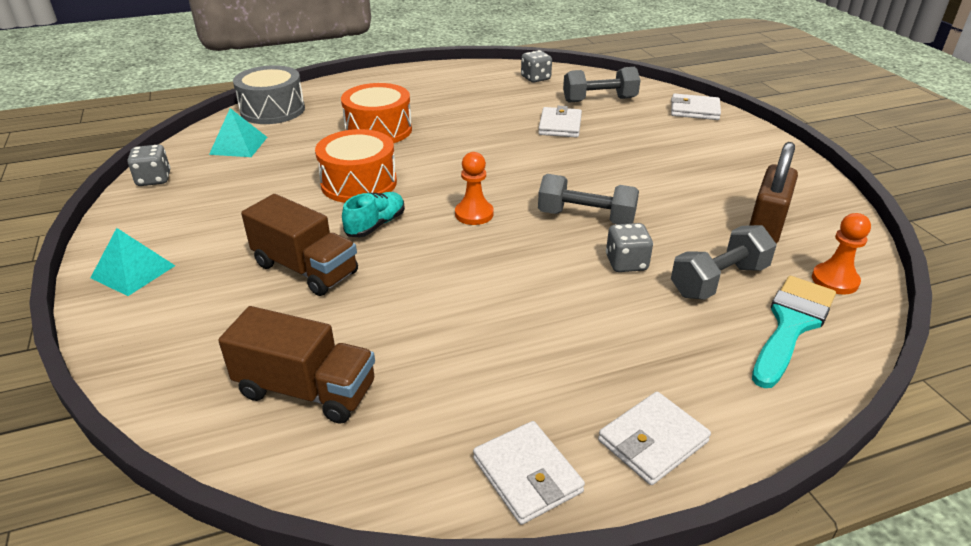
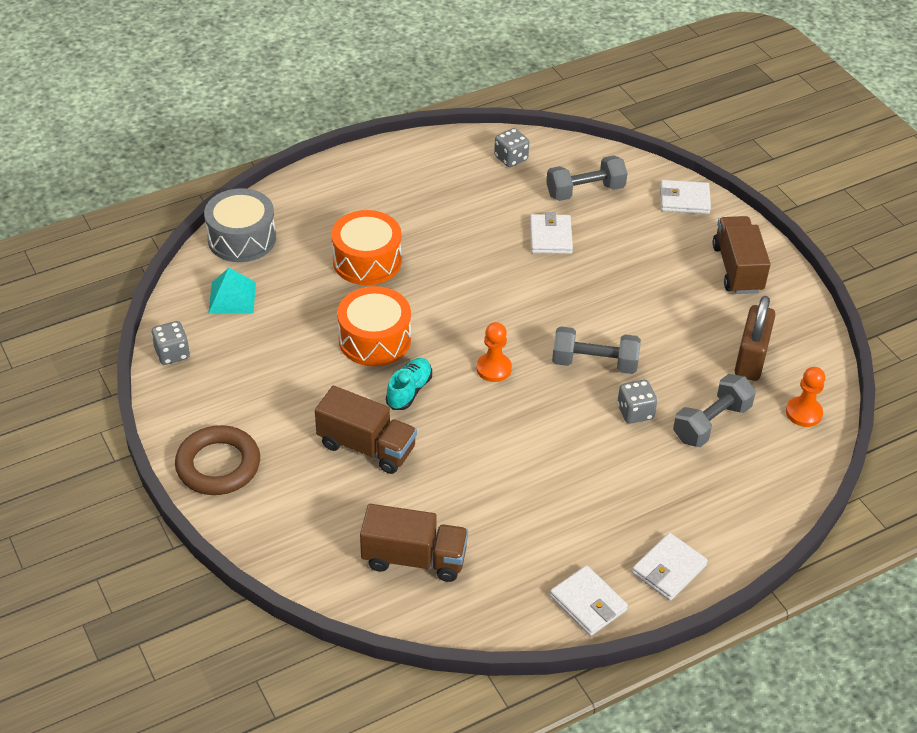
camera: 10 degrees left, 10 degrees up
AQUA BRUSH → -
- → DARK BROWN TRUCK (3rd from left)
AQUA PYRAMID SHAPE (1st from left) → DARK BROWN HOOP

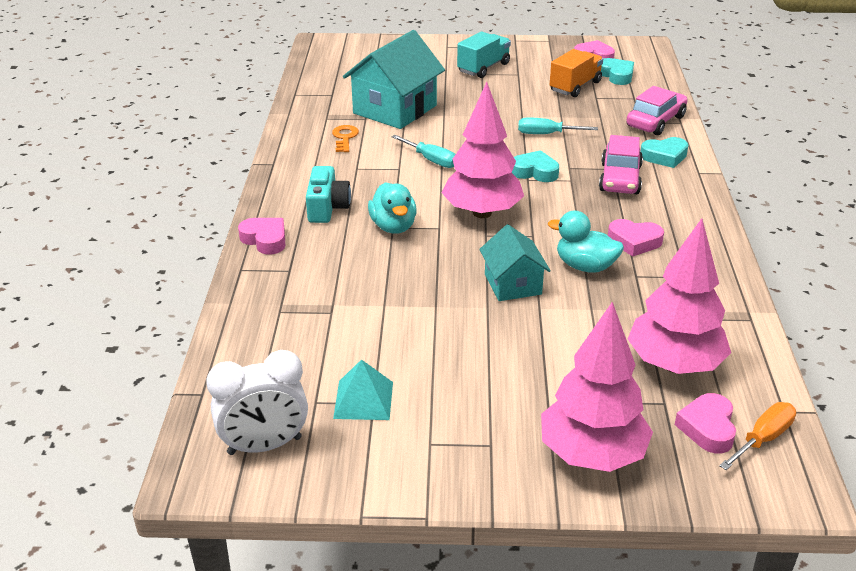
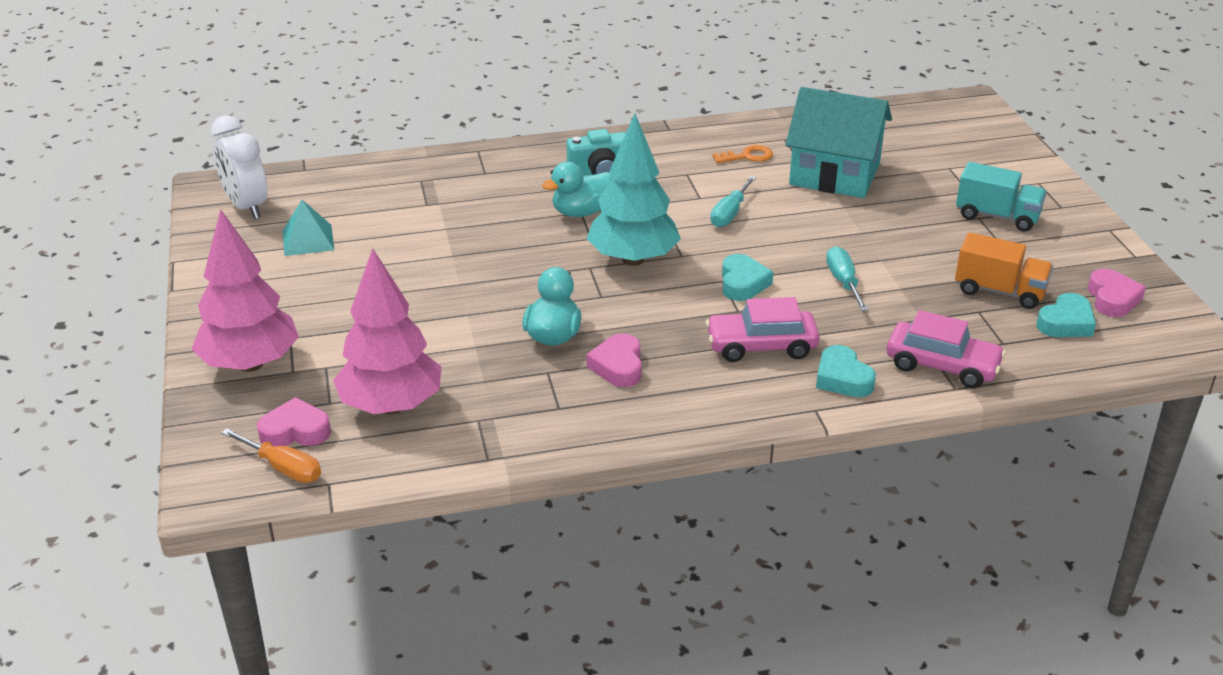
camera: 75 degrees right, 0 degrees up
PINK HEART SHAPE (1st from left) → -
AQUA COTTAGE (2nd from left) → -
PINK TOY TREE (1st from left) → AQUA TOY TREE

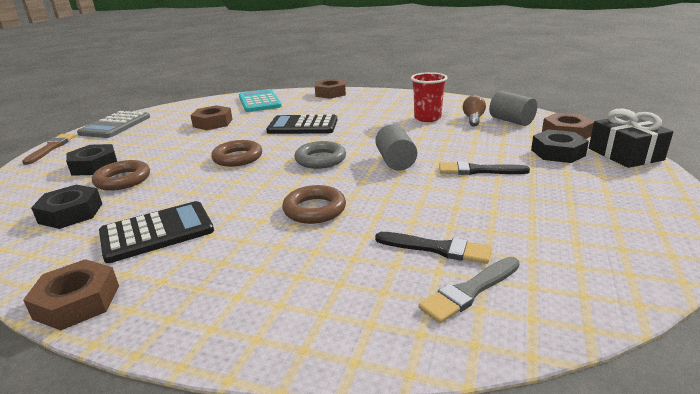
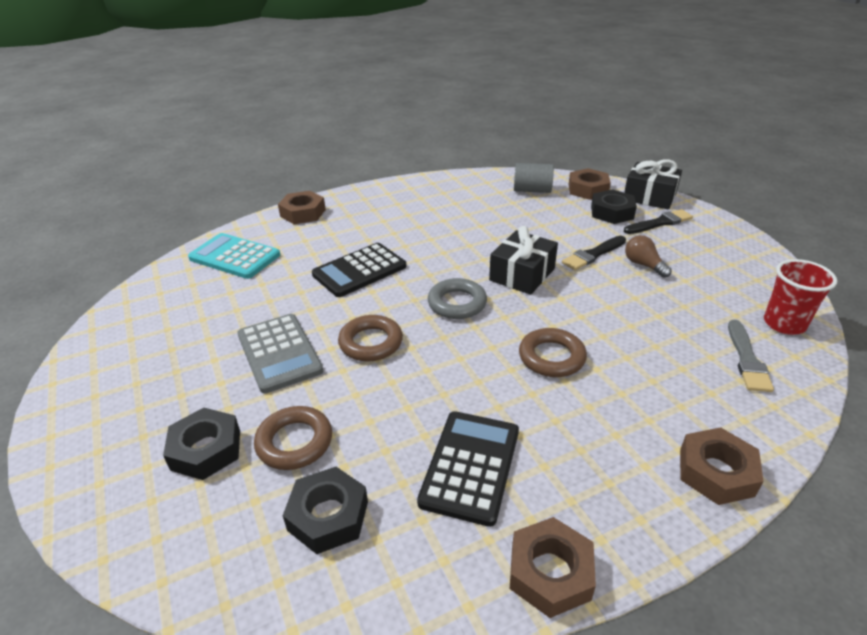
camera: 45 degrees left, 10 degrees up
DARK BROWN BRUSH → -
GREY CALCULATOR, move
DARK BROWN HEX NUT (2nd from left in the first image) → DARK BROWN HEX NUT (4th from left), move
EBONY BRUSH (1st from left in the first image) → EBONY BRUSH (2nd from left), move
CRIMSON BEAKER, move
DARK BROWN LIGHTBULB, move
GREY CYLINDER SHAPE (1st from left) → EBONY GIFT (1st from left)

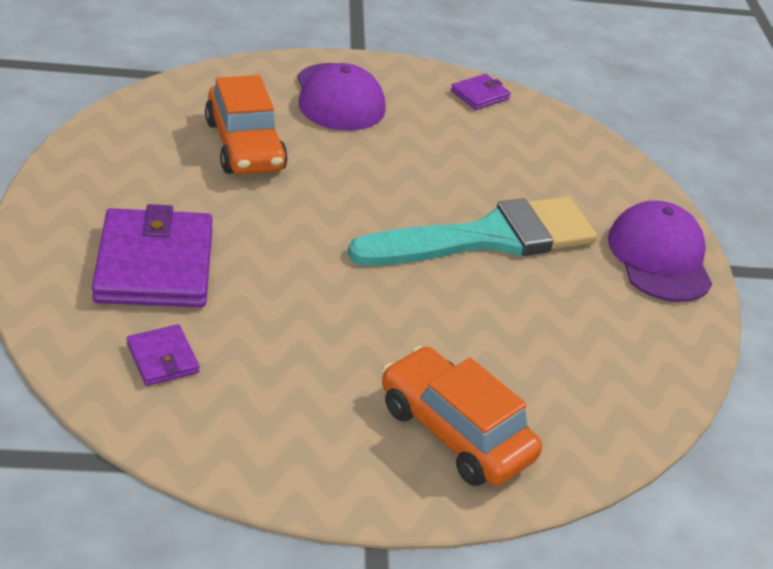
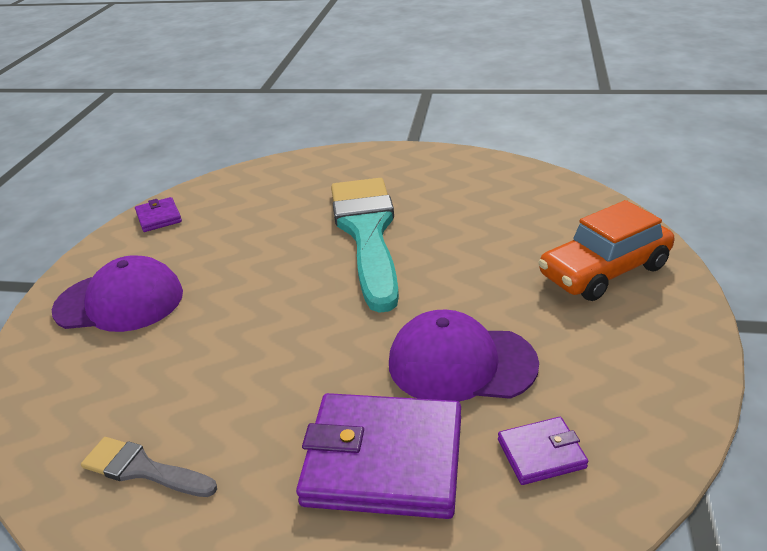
camera: 70 degrees left, 5 degrees down
BRIGHT ORANGE AUTOMOBILE (1st from left) → -
- → GREY BRUSH
ROYAL PURPLE PEAKED CAP (2nd from left), move

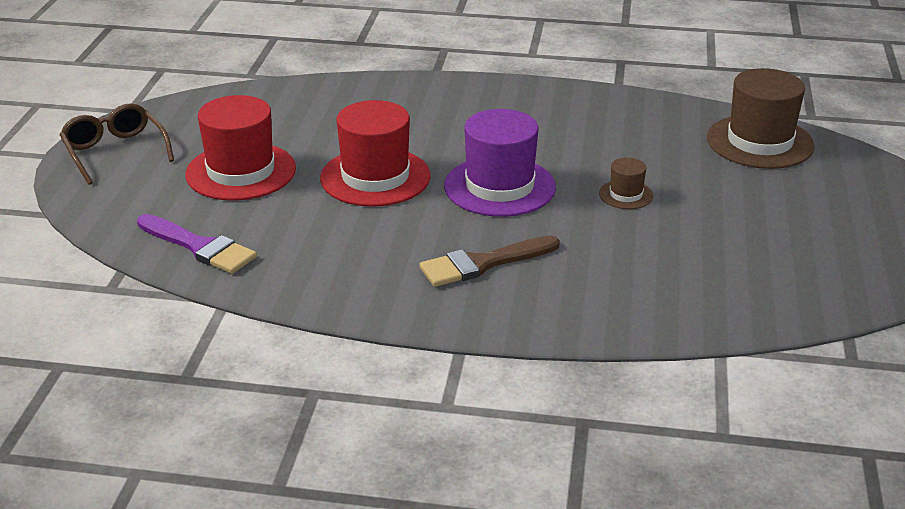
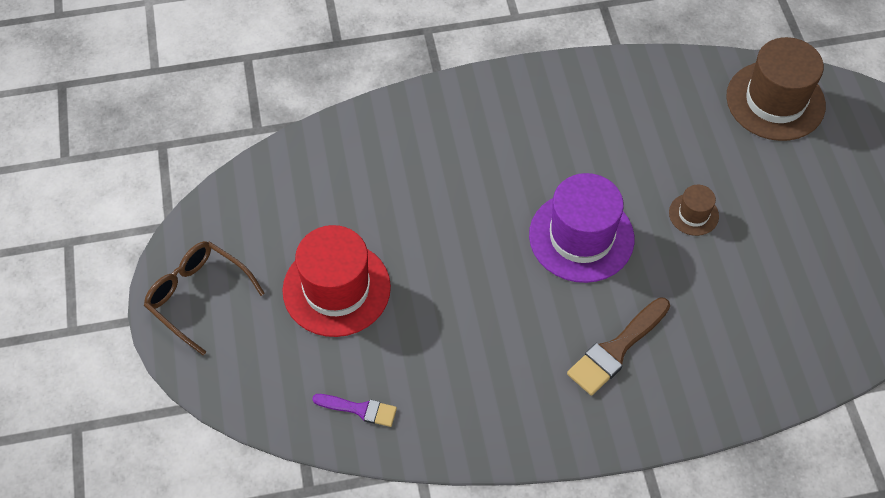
camera: 20 degrees left, 25 degrees up
CRIMSON HAT (2nd from left) → -
ROYAL PURPLE BRUSH, x0.62

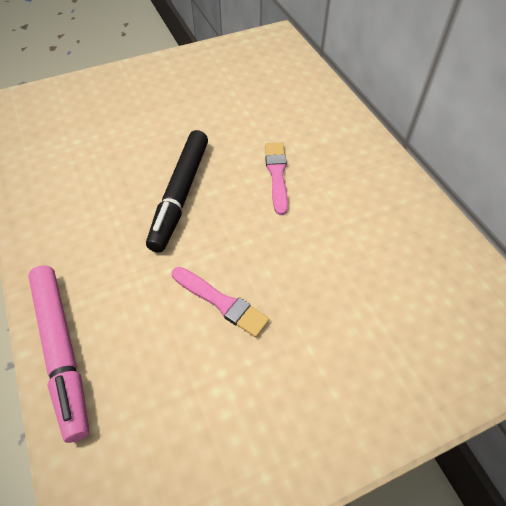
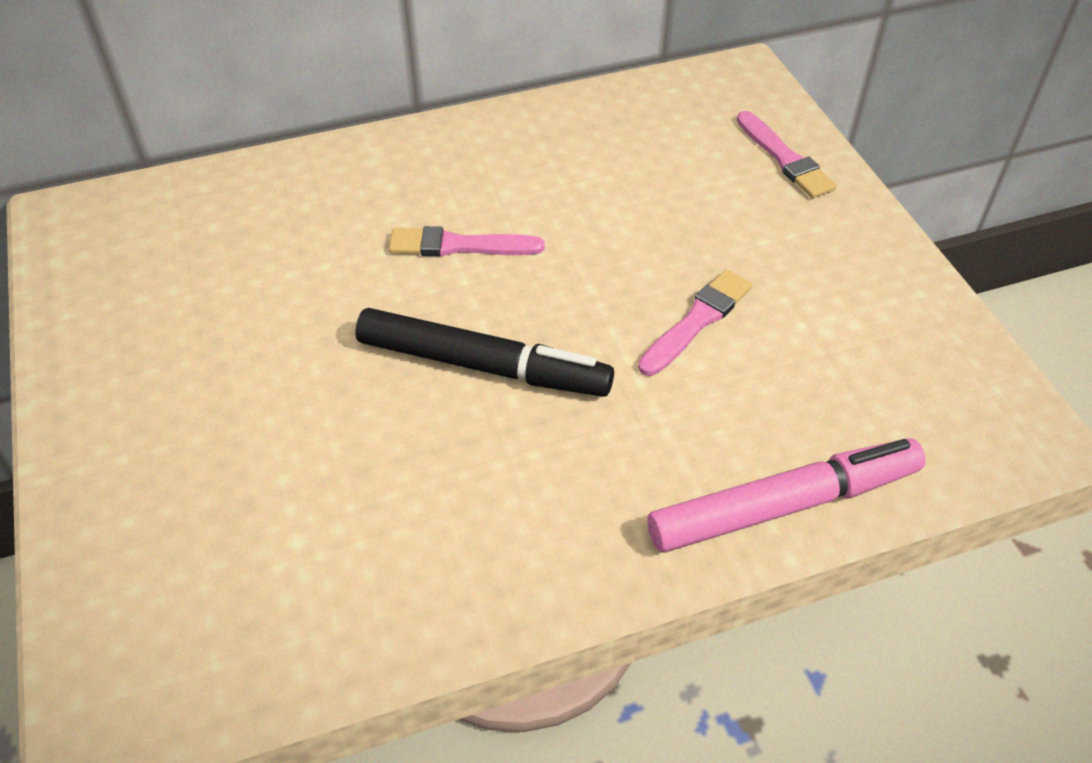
camera: 85 degrees left, 5 degrees down
- → PINK BRUSH (3rd from left)

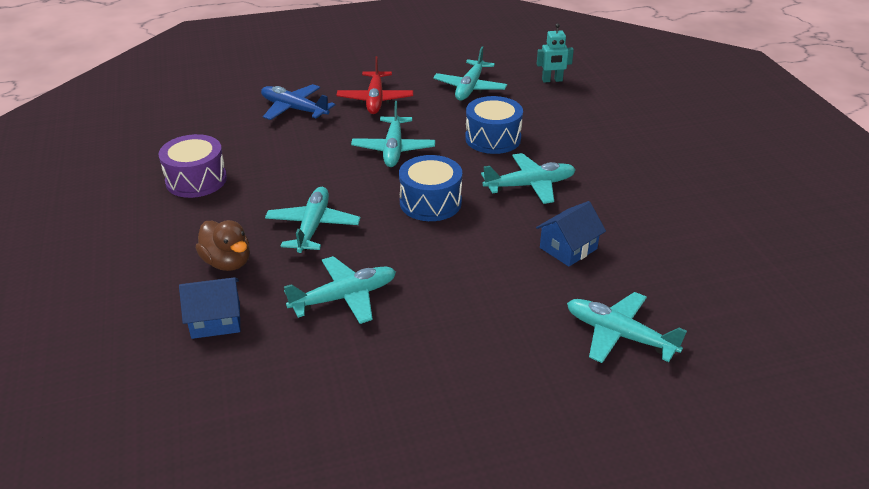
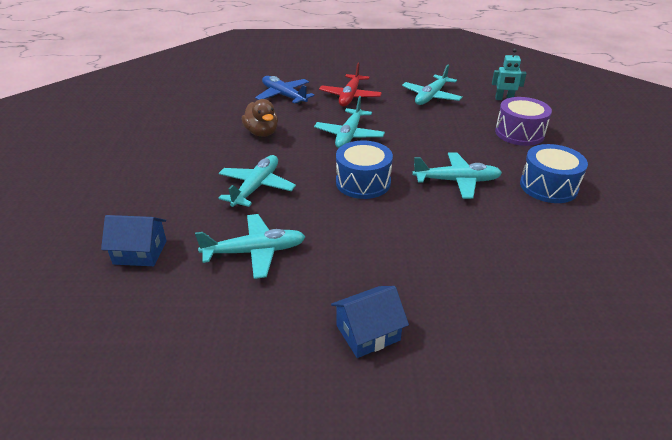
camera: 15 degrees right, 0 degrees up
AQUA TOY PLANE (6th from left) → -
ROYAL PURPLE DRUM, move
DARK BROWN RUBBER DUCK, move
BLUE DRUM (2nd from left), move
BLUE COTTAGE (2nd from left), move

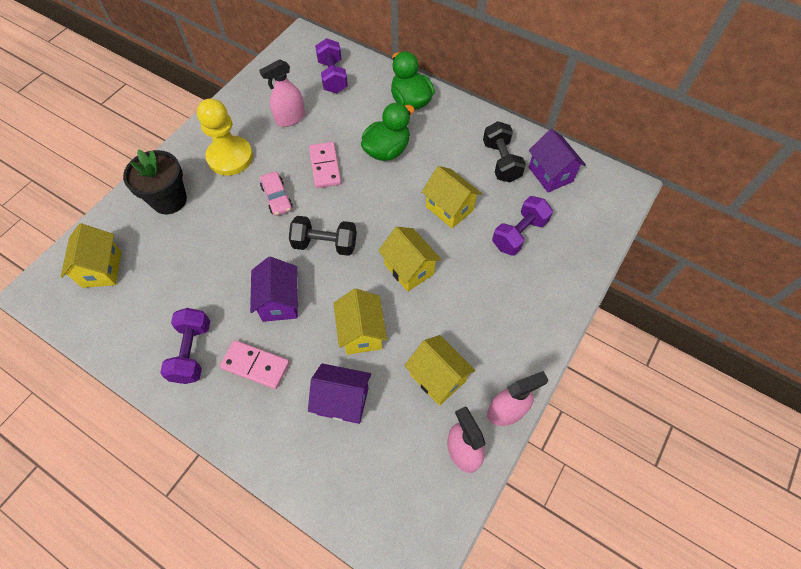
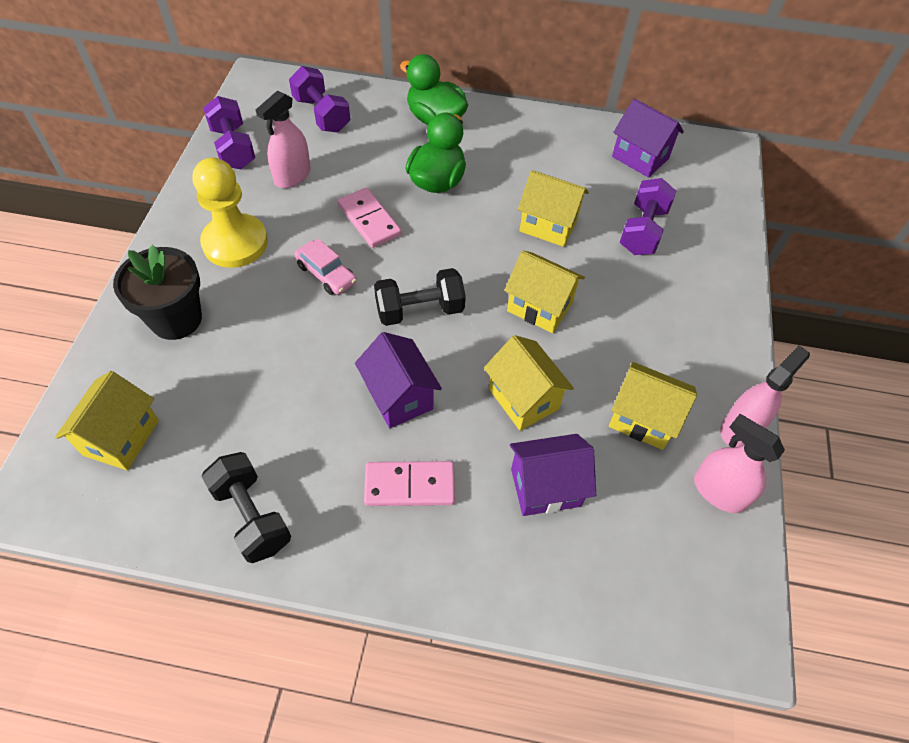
camera: 25 degrees left, 5 degrees down
ROYAL PURPLE DUMBBELL (1st from left), move
EBONY DUMBBELL (2nd from left in the first image) → EBONY DUMBBELL (1st from left), move
YELLOW COTTAGE (1st from left), 45 degrees clockwise

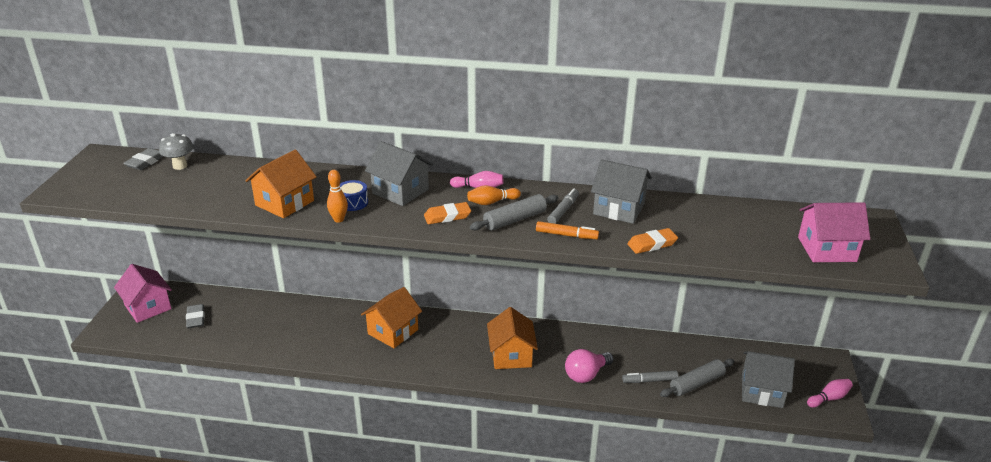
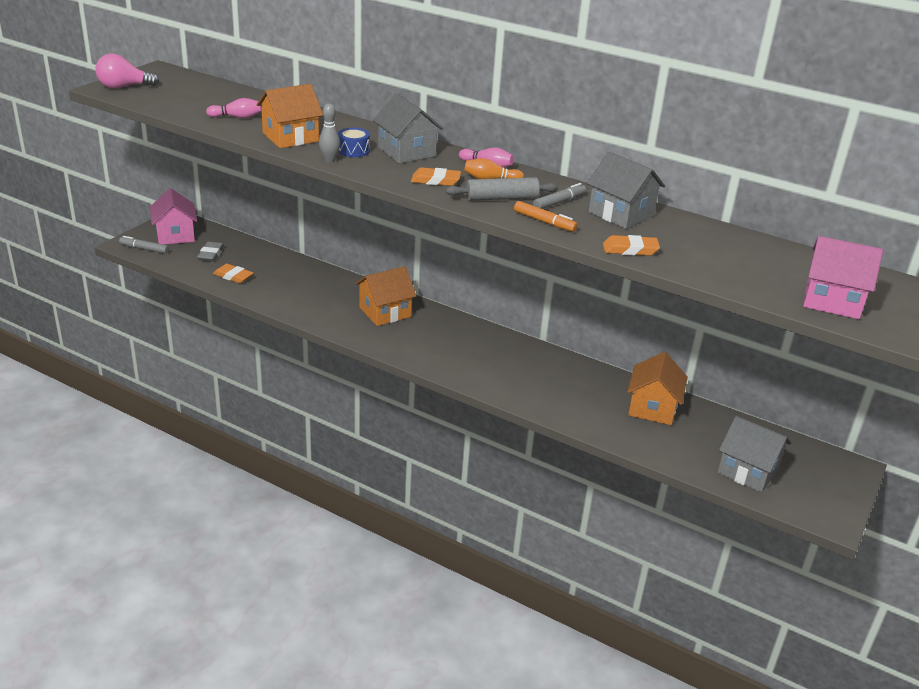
camera: 20 degrees right, 0 degrees up
GREY GUM ERASER (1st from left) → -
GREY TOADSTOOL → -
GREY ROLLING PIN (2nd from left) → -
- → BRIGHT ORANGE GUM ERASER (1st from left)
BRIGHT ORANGE COTTAGE (3rd from left), move
PINK LIGHTBULB, move
GREY FELT PEN (2nd from left in the first image) → GREY FELT PEN (1st from left), move
PINK TENPIN (2nd from left in the first image) → PINK TENPIN (1st from left), move
BRIGHT ORANGE TENPIN (1st from left) → GREY TENPIN

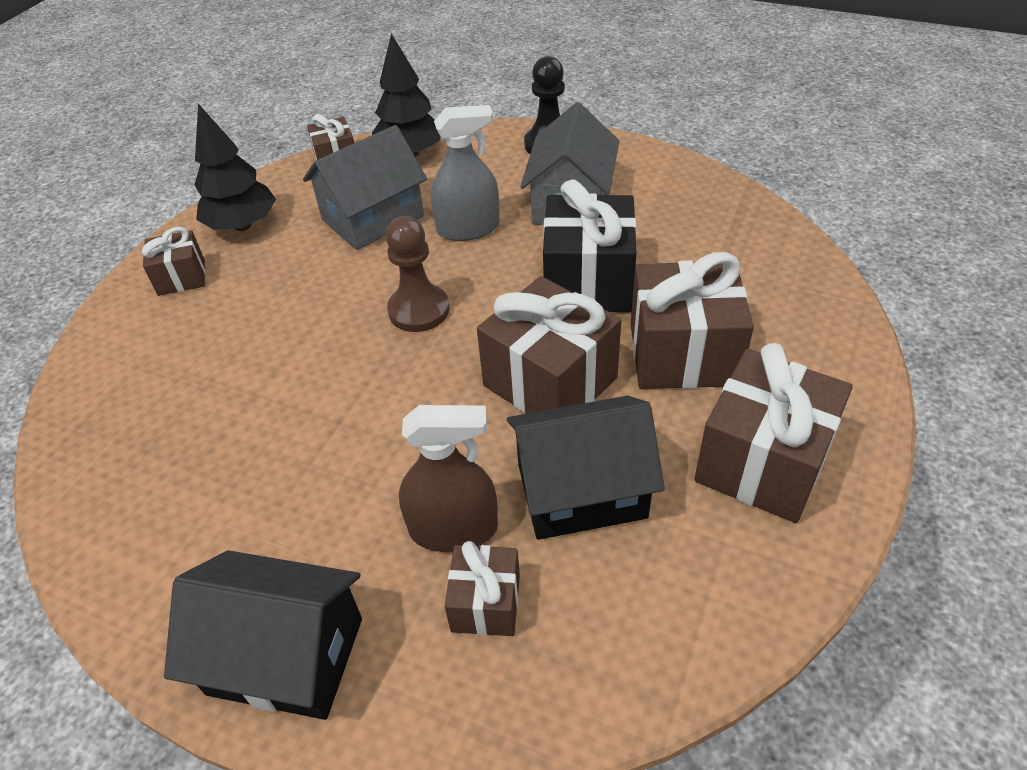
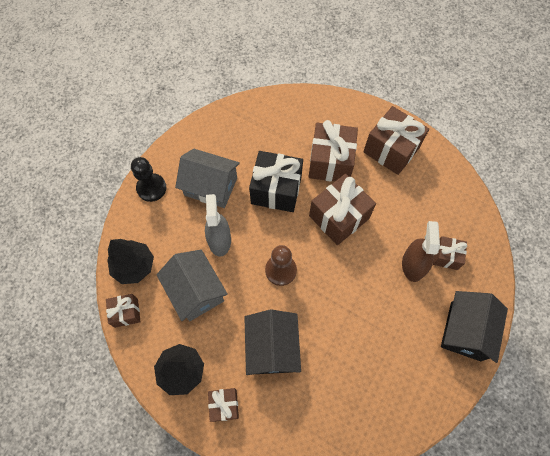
camera: 85 degrees left, 20 degrees up
EBONY COTTAGE (2nd from left in the first image) → EBONY COTTAGE (1st from left), move

